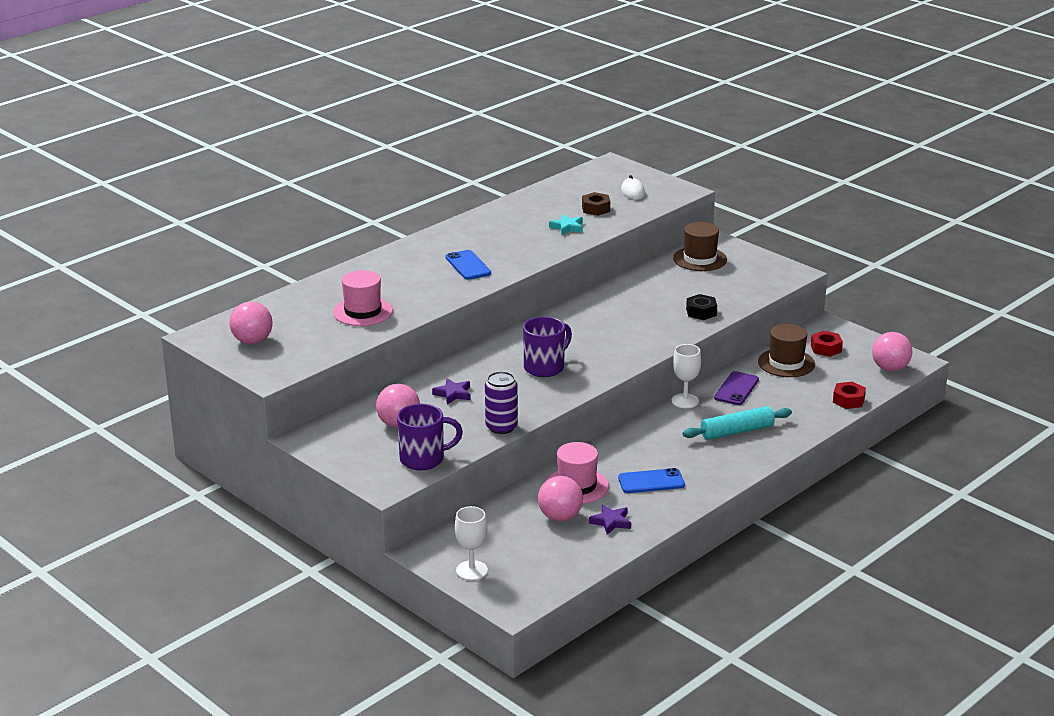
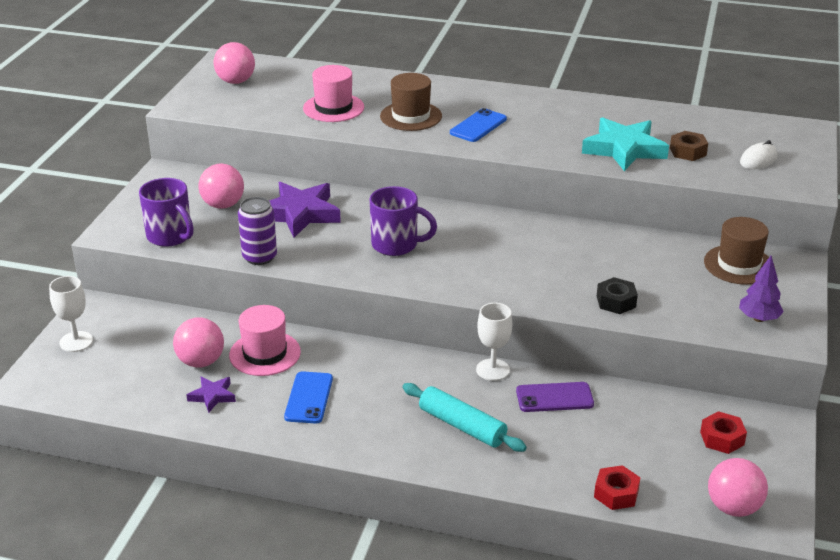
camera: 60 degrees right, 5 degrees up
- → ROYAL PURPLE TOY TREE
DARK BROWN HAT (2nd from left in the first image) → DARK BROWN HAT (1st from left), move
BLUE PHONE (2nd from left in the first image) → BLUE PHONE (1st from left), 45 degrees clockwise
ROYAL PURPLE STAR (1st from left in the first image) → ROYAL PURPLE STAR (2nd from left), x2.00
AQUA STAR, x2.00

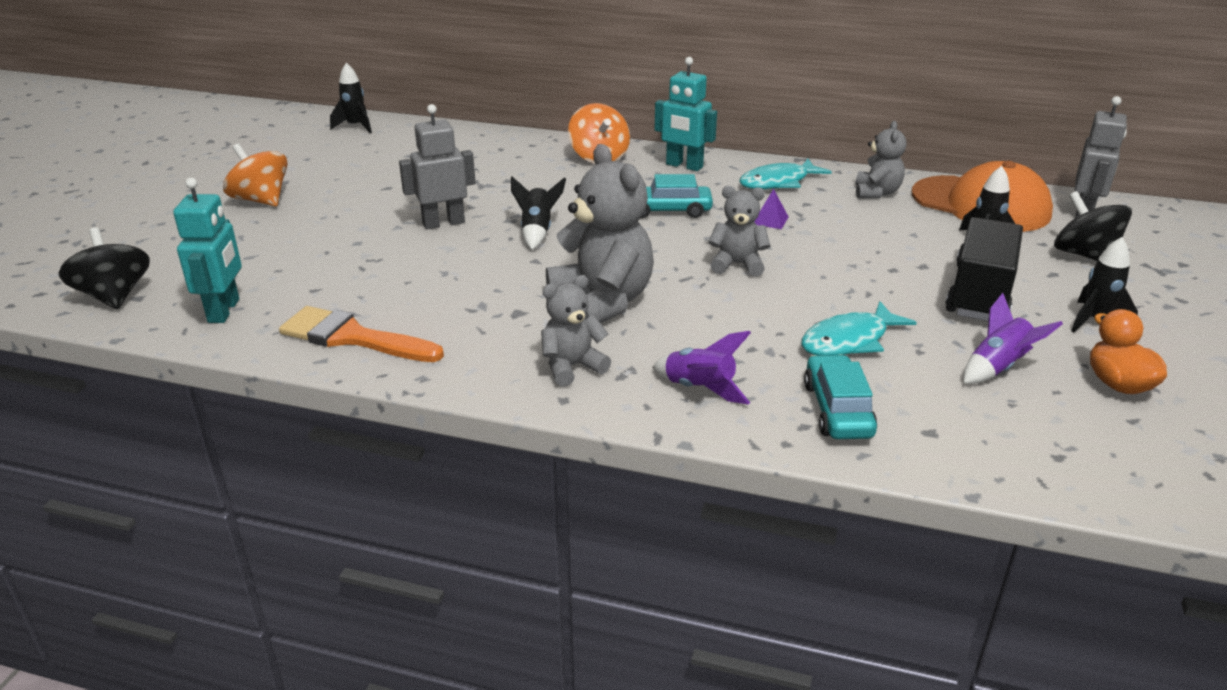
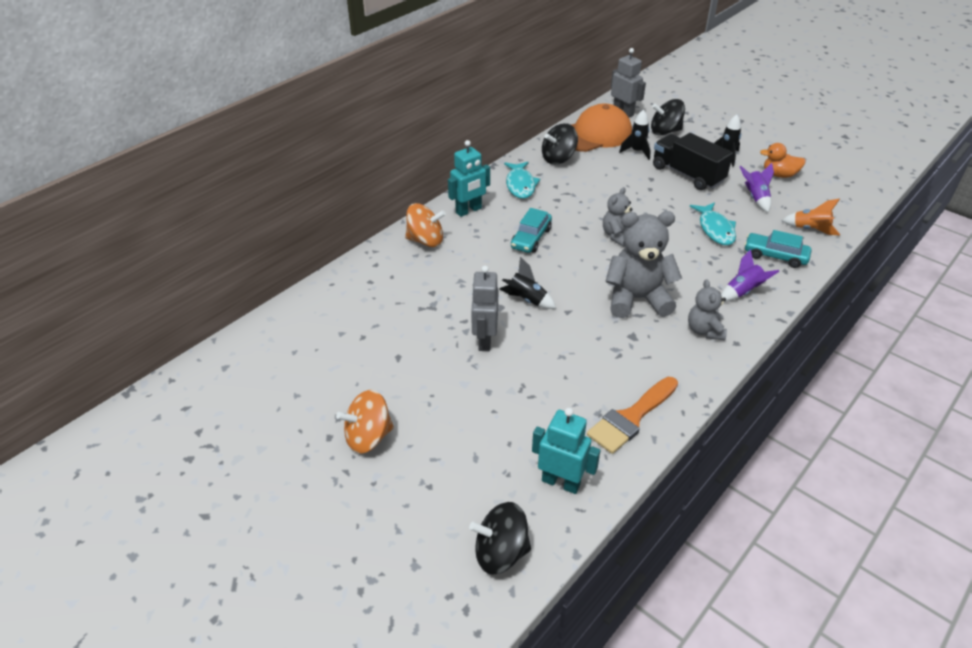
camera: 65 degrees left, 10 degrees up
EBONY SPACESHIP (1st from left) → -
ROYAL PURPLE PYRAMID SHAPE → -
- → BRIGHT ORANGE SPACESHIP
GREY TEDDY (4th from left) → EBONY WHIRLIGIG (2nd from left)

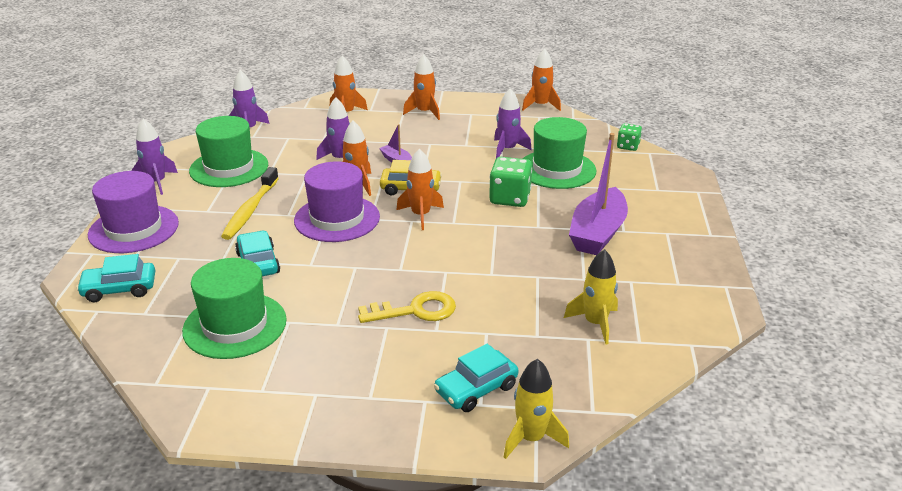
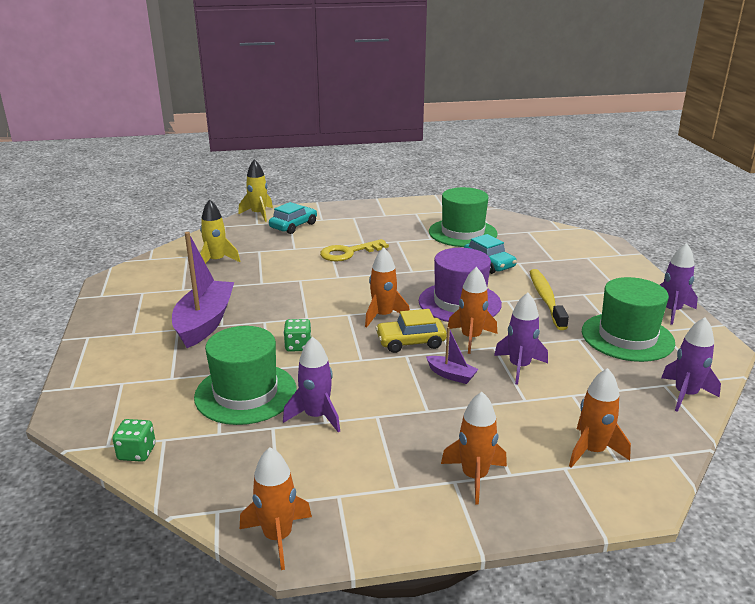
camera: 165 degrees right, 5 degrees down
AQUA AUTOMOBILE (1st from left) → -
ROYAL PURPLE HAT (1st from left) → -
EMERALD DIE (1st from left in the first image) → EMERALD DIE (2nd from left), x0.60

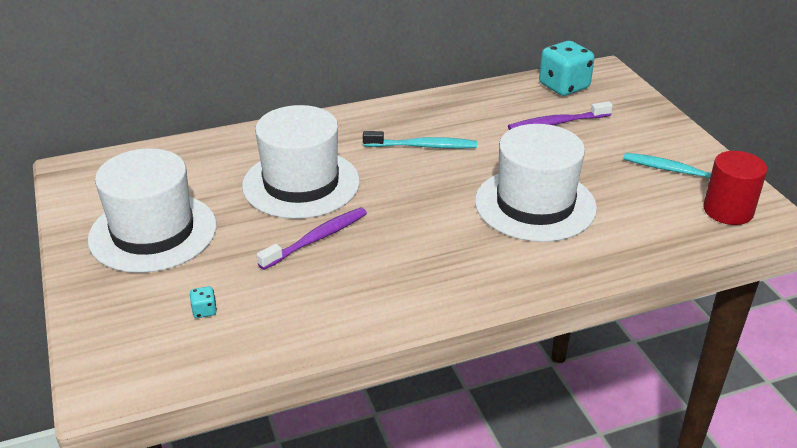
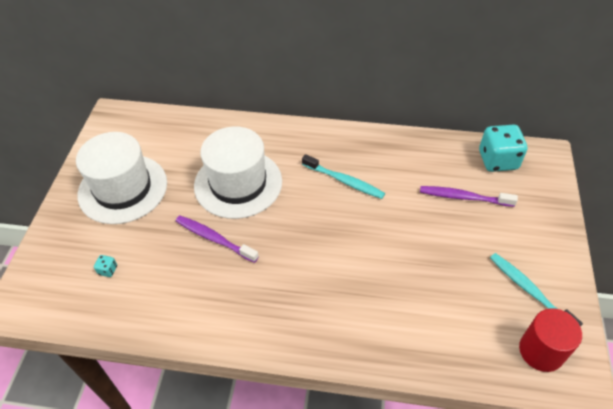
camera: 30 degrees right, 15 degrees up
SNOW-WHITE HAT (3rd from left) → -
ROYAL PURPLE TOOTHBRUSH (1st from left), 135 degrees counterclockwise

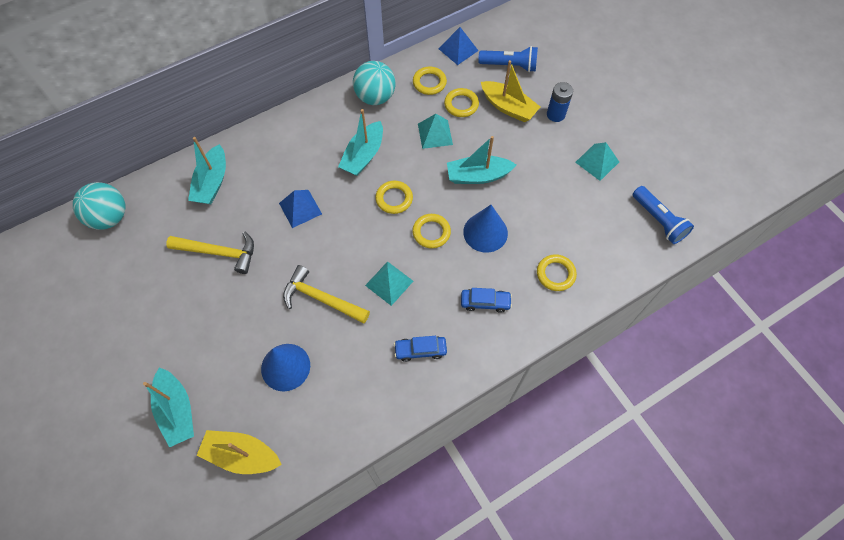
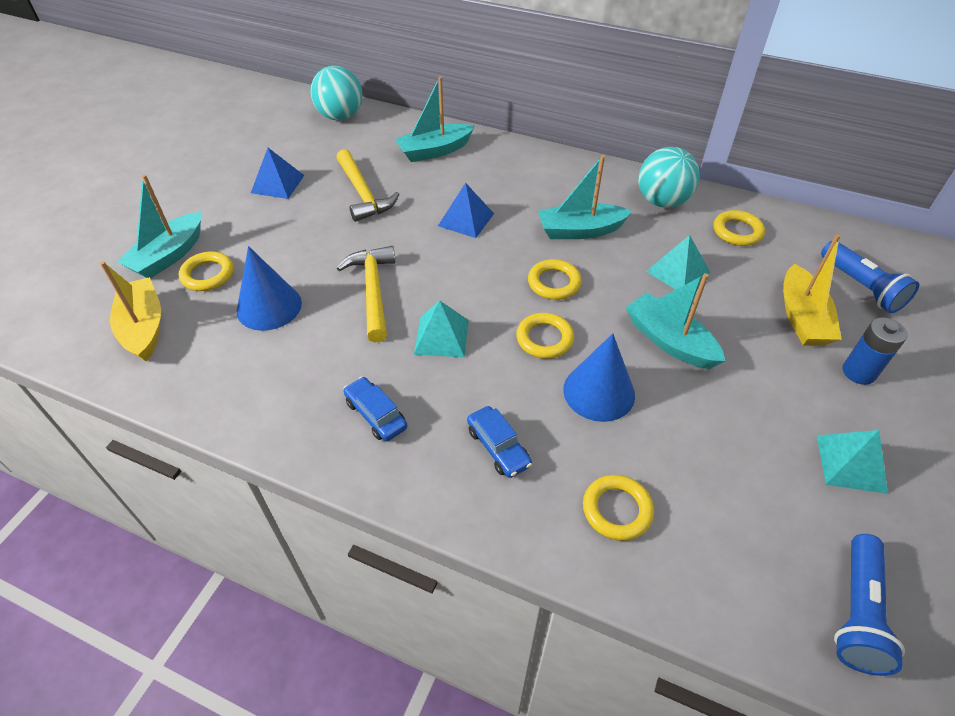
camera: 55 degrees right, 15 degrees down
BLUE PYRAMID SHAPE (2nd from left in the first image) → BLUE PYRAMID SHAPE (1st from left), move
YELLOW HOOP (4th from left in the first image) → YELLOW HOOP (1st from left), move

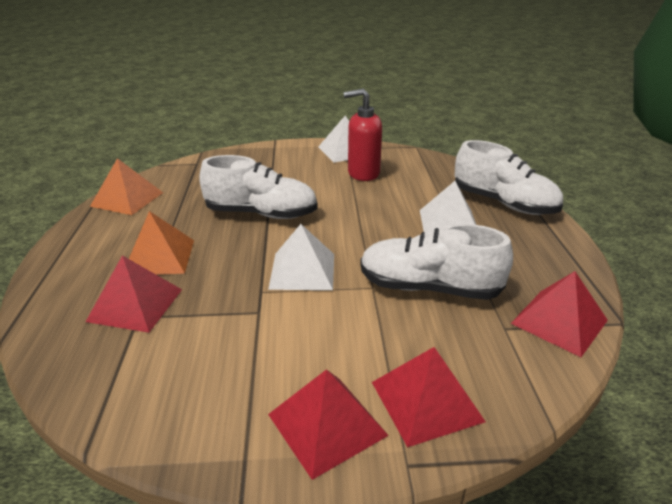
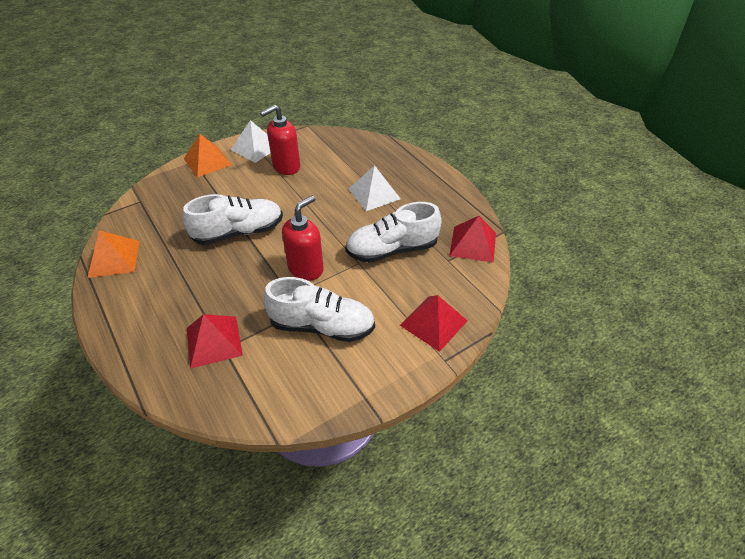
camera: 30 degrees left, 15 degrees up
CRIMSON PYRAMID SHAPE (2nd from left) → -
BRIGHT ORANGE PYRAMID SHAPE (2nd from left), move
SNOW-WHITE SHOE (3rd from left in the first image) → SNOW-WHITE SHOE (2nd from left), move
SNOW-WHITE PYRAMID SHAPE (1st from left) → CRIMSON SOAP PUMP (2nd from left)

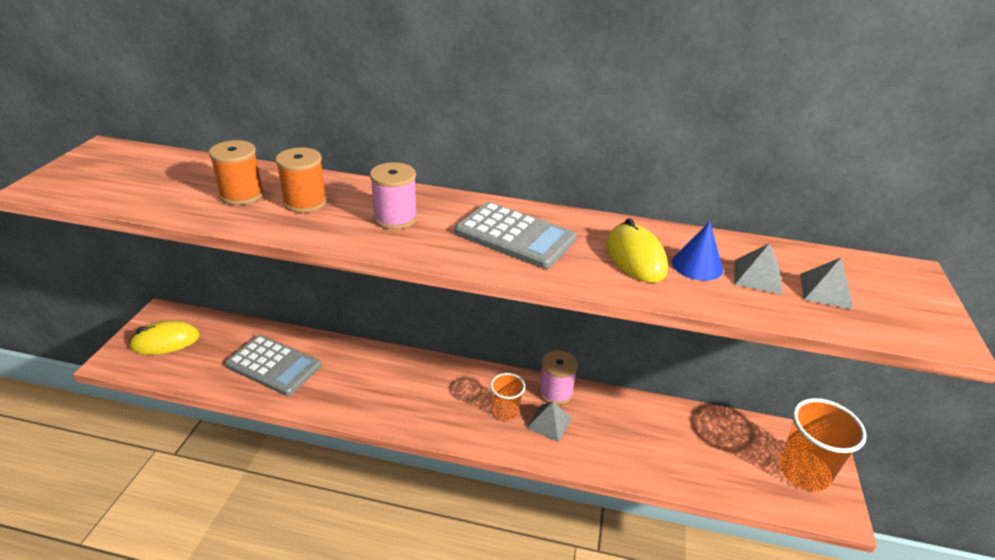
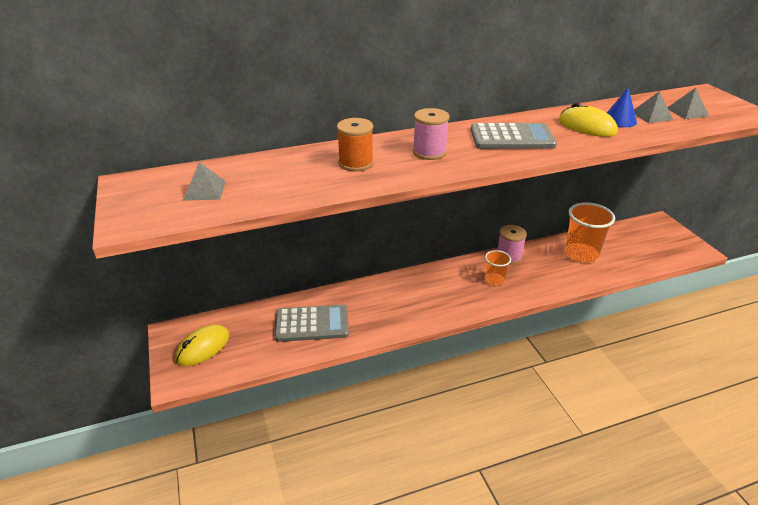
camera: 30 degrees left, 0 degrees up
BRIGHT ORANGE REEL OF THREAD (1st from left) → -
GREY PYRAMID SHAPE (1st from left), move
BRIGHT ORANGE BEAKER (2nd from left), move

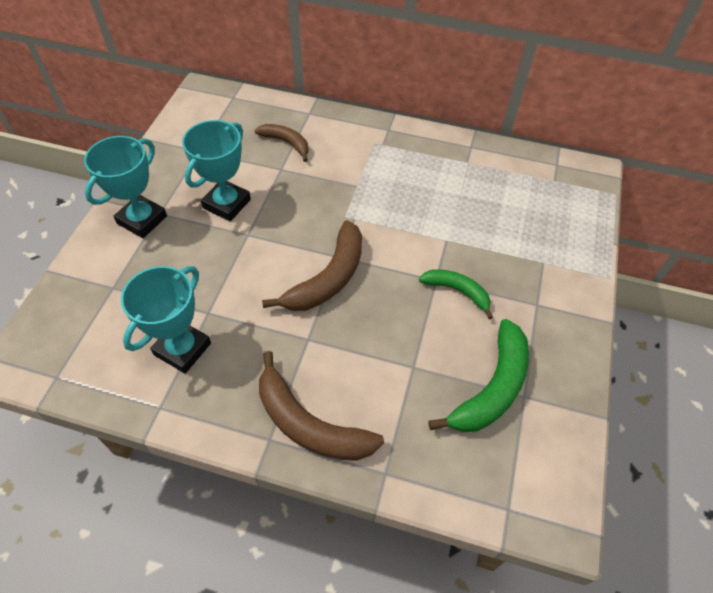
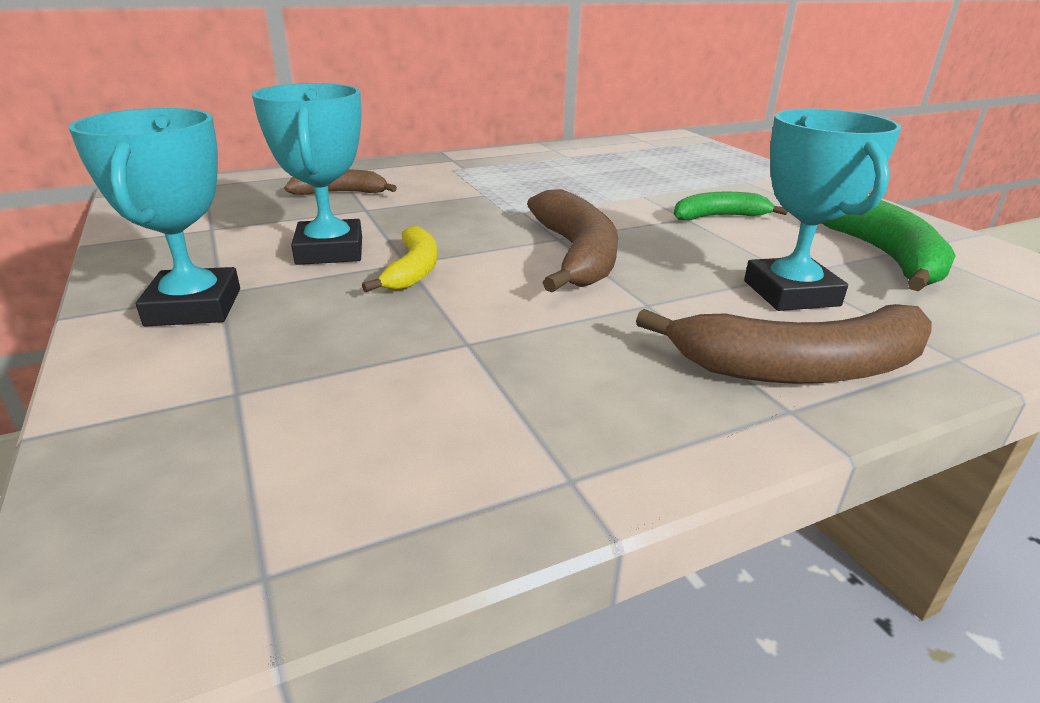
camera: 40 degrees left, 25 degrees down
- → YELLOW TOY BANANA
AQUA TROPHY (2nd from left in the first image) → AQUA TROPHY (3rd from left), move

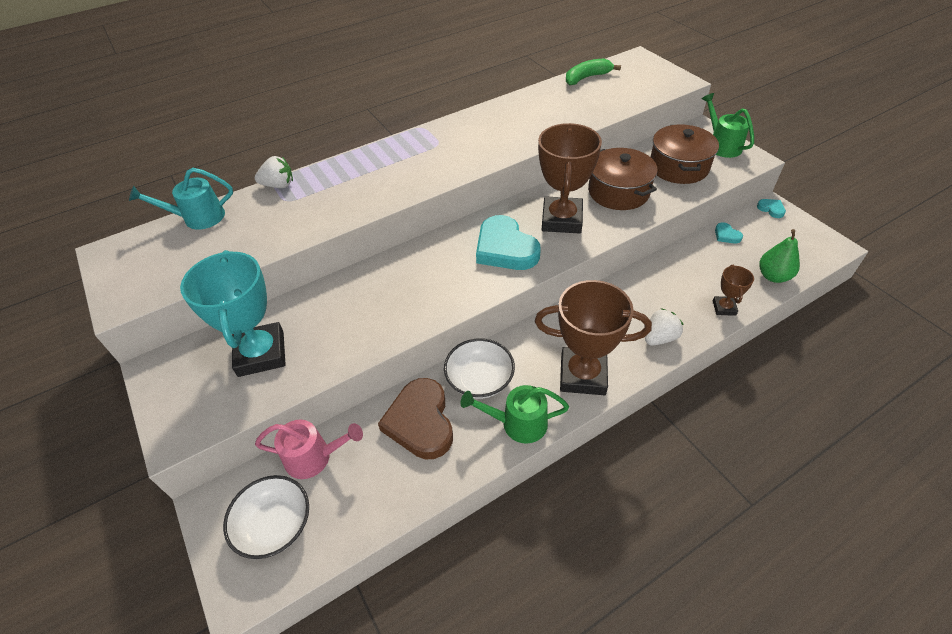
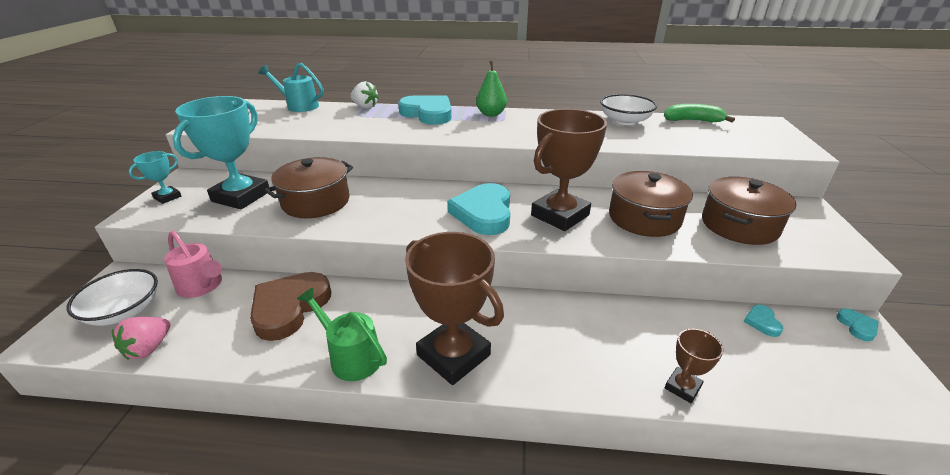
camera: 35 degrees right, 15 degrees down
SNOW-WHITE BERRY (2nd from left) → -
EMERALD WATERING CAN (2nd from left) → -
- → PINK BERRY
- → AQUA TROPHY (1st from left)
- → DARK BROWN POT (1st from left)
- → AQUA HEART SHAPE (1st from left)
SNOW-WHITE DEEP DISH (2nd from left), move
EMERALD PEAR, move

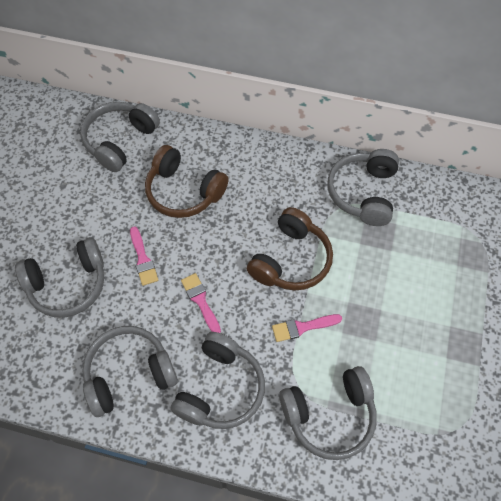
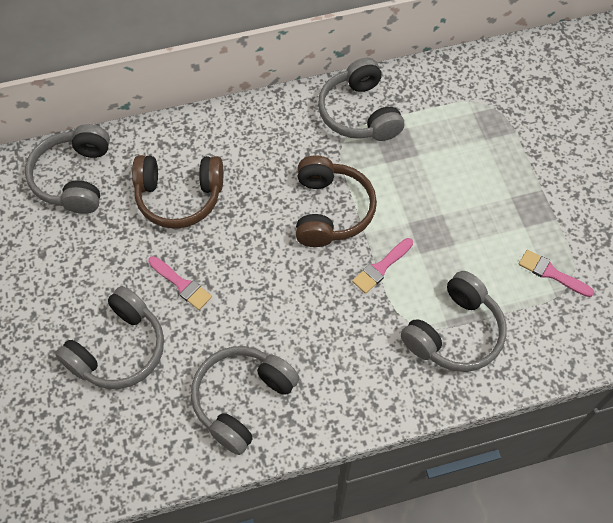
camera: 30 degrees left, 0 degrees up
GREY HEADPHONES (4th from left) → -
PINK BRUSH (2nd from left in the first image) → PINK BRUSH (3rd from left), move

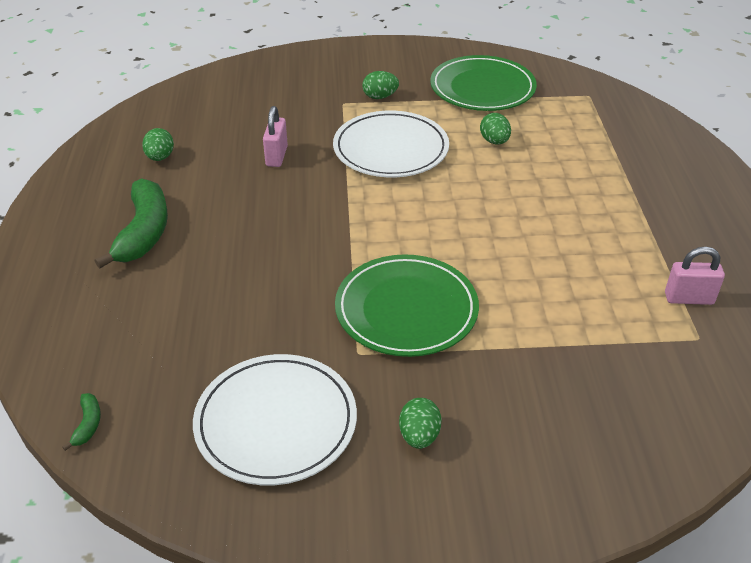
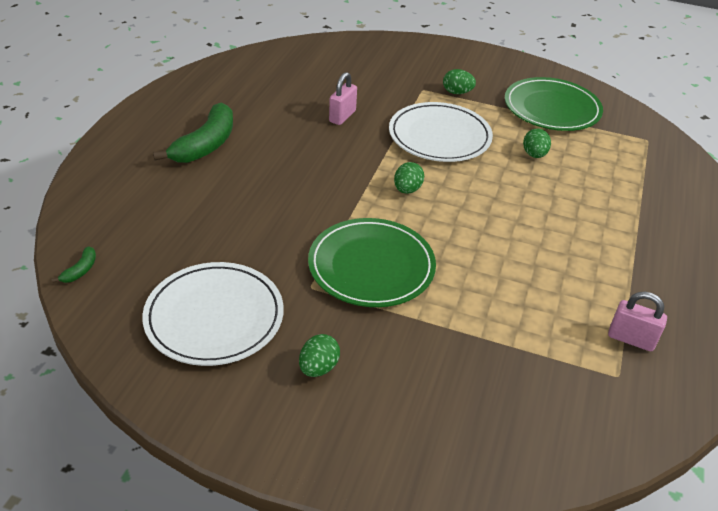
camera: 20 degrees right, 0 degrees up
EMERALD EGG SHAPE (1st from left in the first image) → EMERALD EGG SHAPE (2nd from left), move

